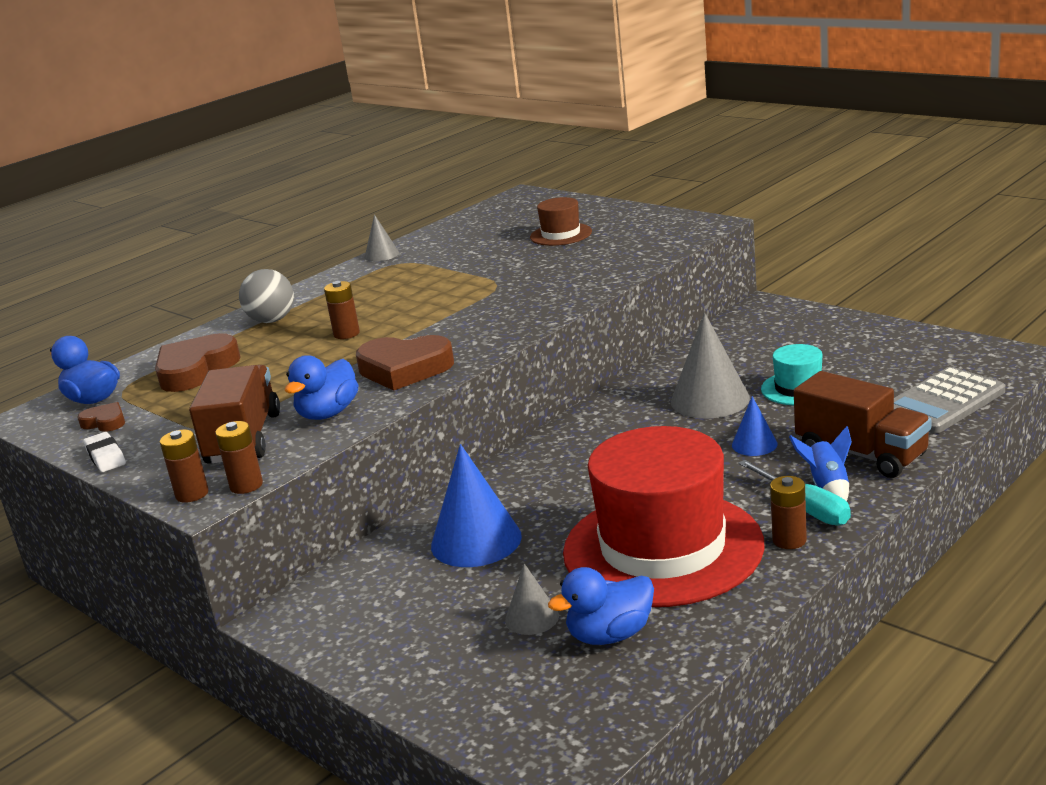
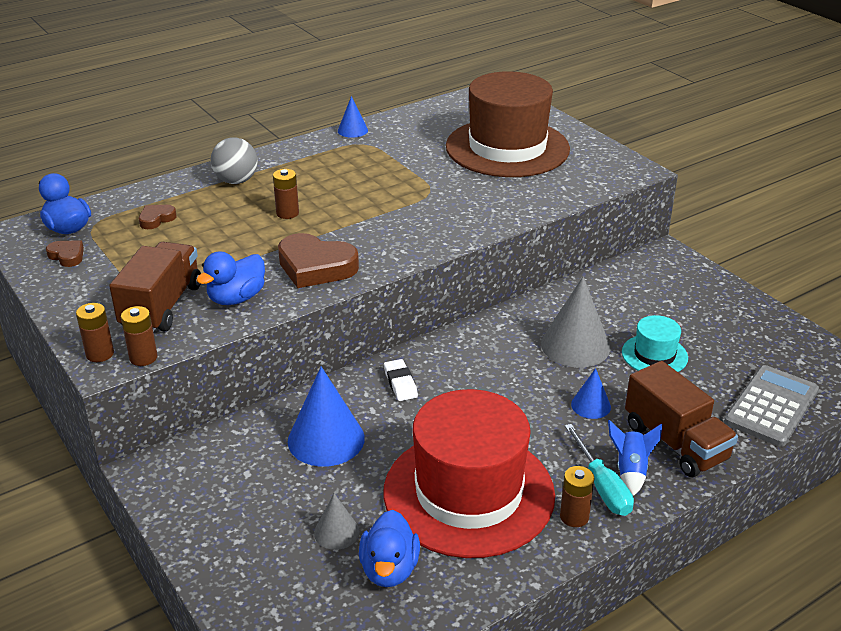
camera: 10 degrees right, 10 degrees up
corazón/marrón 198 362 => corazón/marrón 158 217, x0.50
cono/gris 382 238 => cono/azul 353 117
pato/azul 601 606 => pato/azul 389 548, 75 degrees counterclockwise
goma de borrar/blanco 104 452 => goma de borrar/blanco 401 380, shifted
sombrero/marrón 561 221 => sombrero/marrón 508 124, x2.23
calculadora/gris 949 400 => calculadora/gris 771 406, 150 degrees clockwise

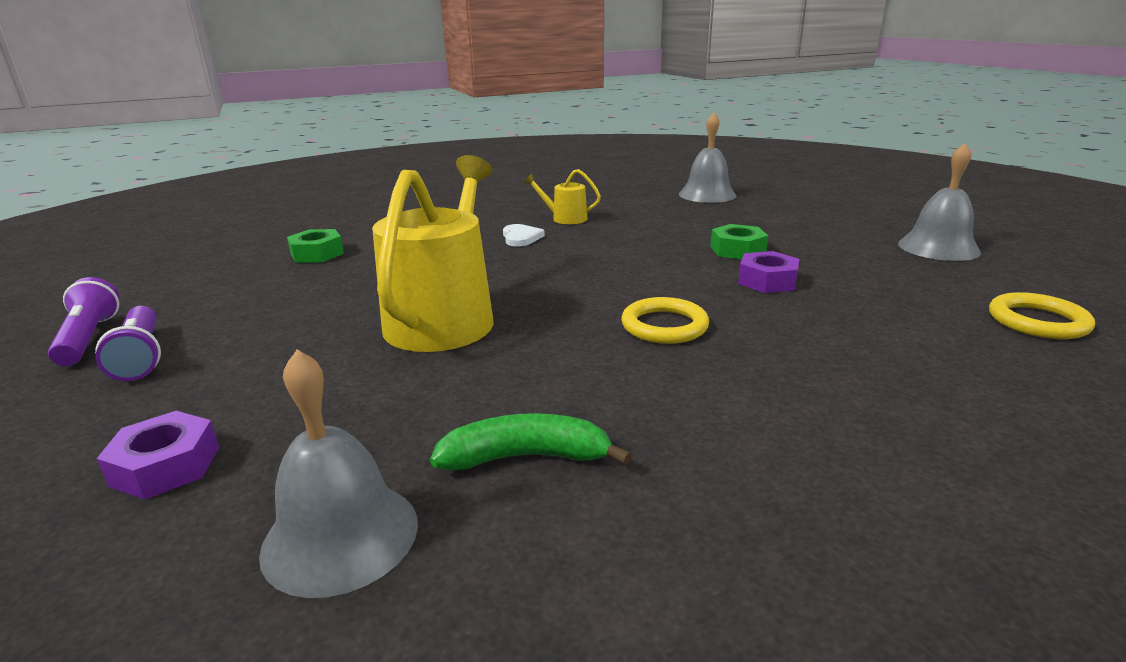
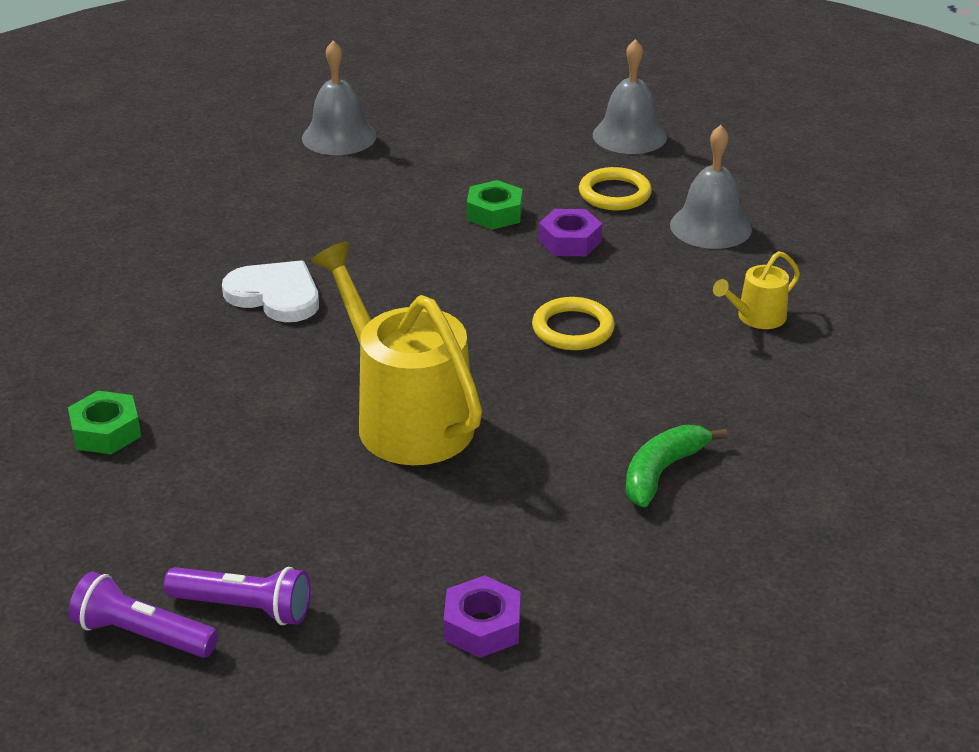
camera: 50 degrees left, 10 degrees up
corazón/blanco 524 235 => corazón/blanco 270 291, x1.65
anillo/amarillo 1042 315 => anillo/amarillo 615 188, shifted
campana/gris 338 473 => campana/gris 711 187, shifted
regadera/amarillo 562 196 => regadera/amarillo 756 290, shifted

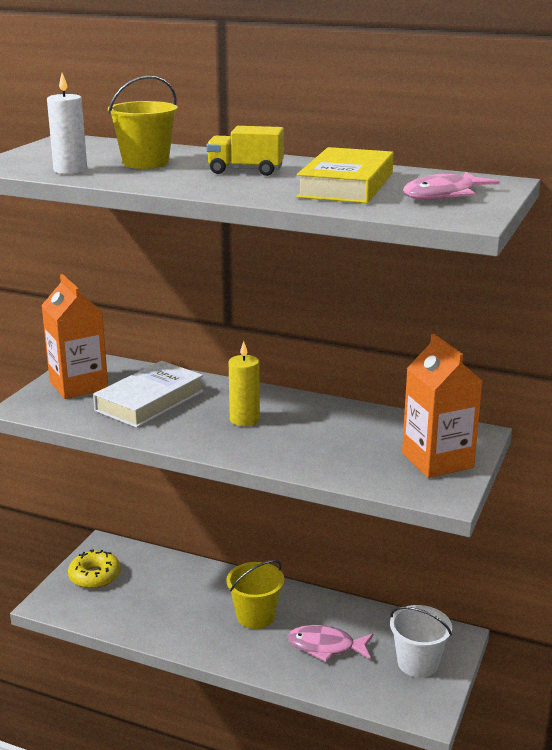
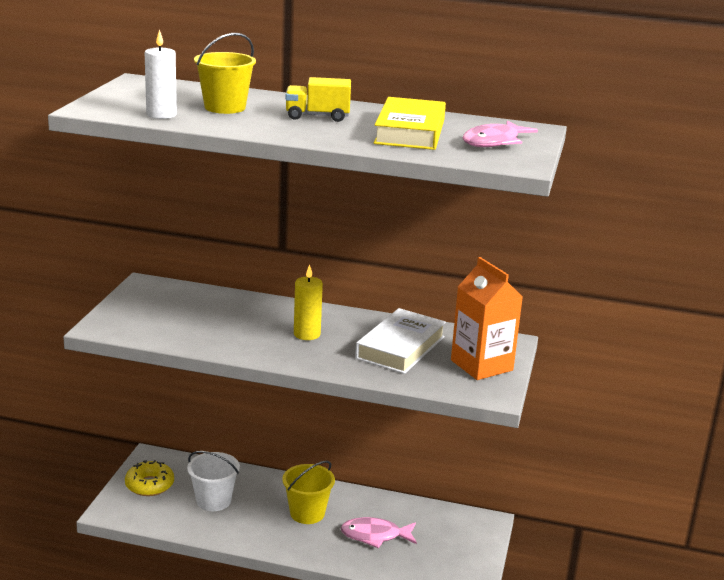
camera: 10 degrees left, 0 degrees up
balde/blanco 421 641 => balde/blanco 213 481, shifted
libro/blanco 148 394 => libro/blanco 400 341, shifted
cartón de leche/naranja 74 336 => nothing

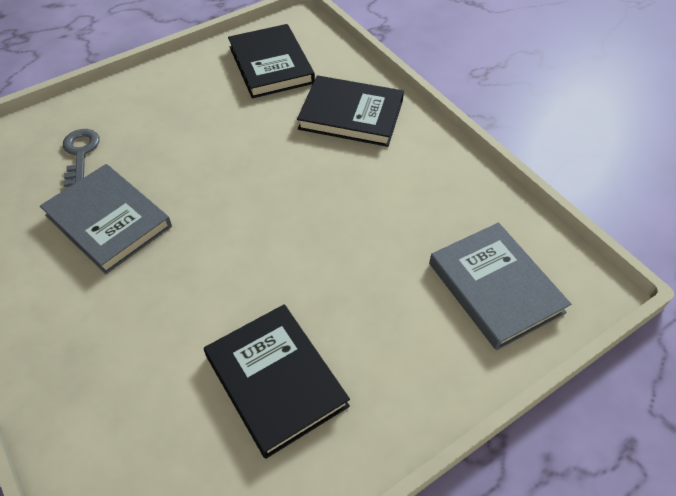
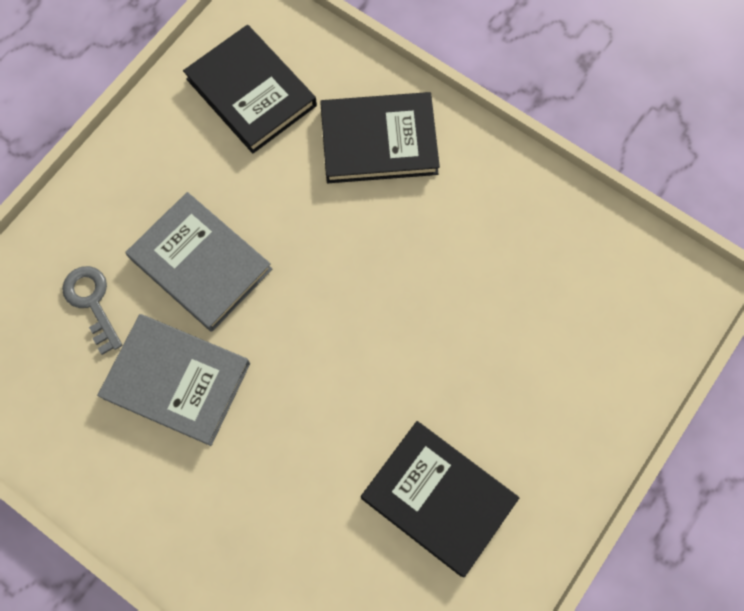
camera: 20 degrees left, 20 degrees up
libro/gris 500 286 => libro/gris 198 261, shifted

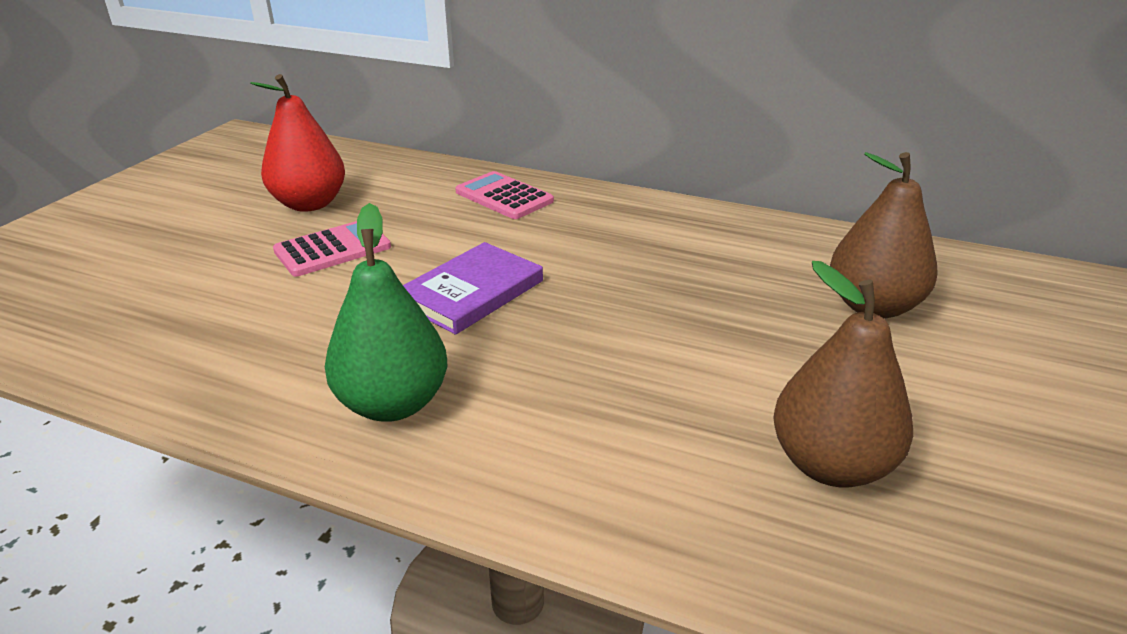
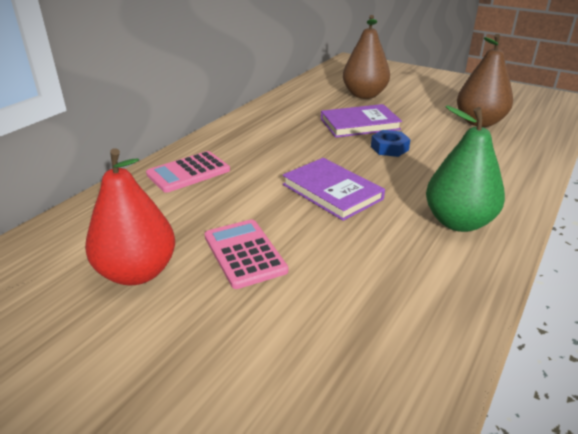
camera: 80 degrees left, 0 degrees up
nothing => libro/morado 361 121
nothing => tuerca/azul 391 143

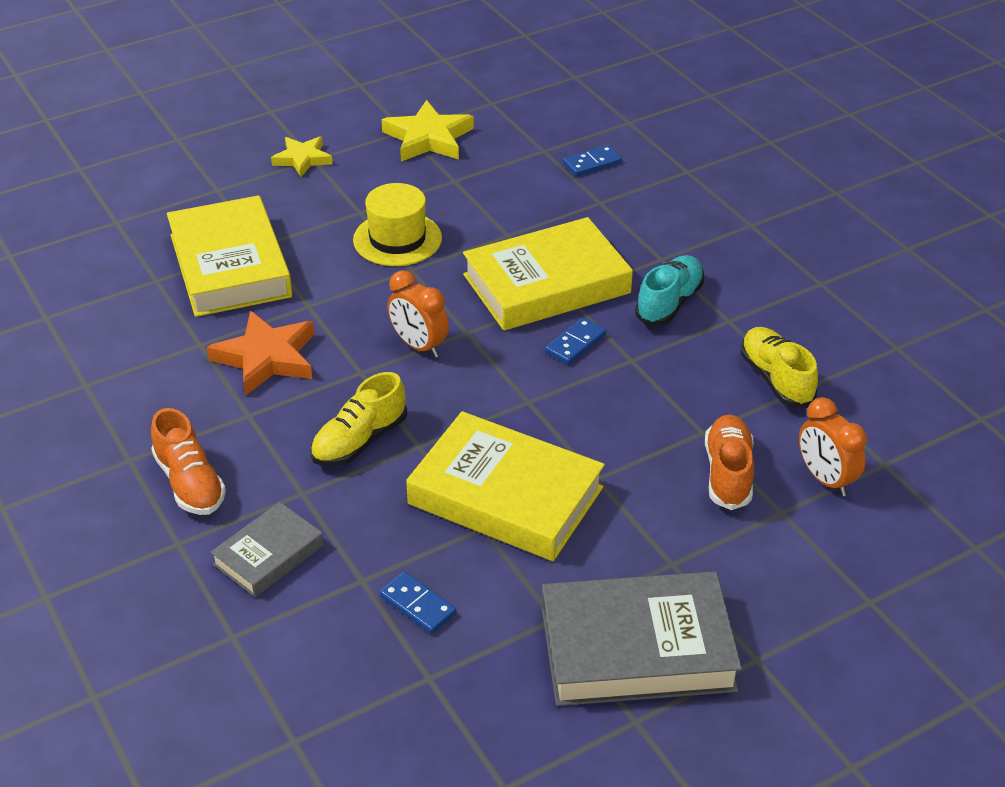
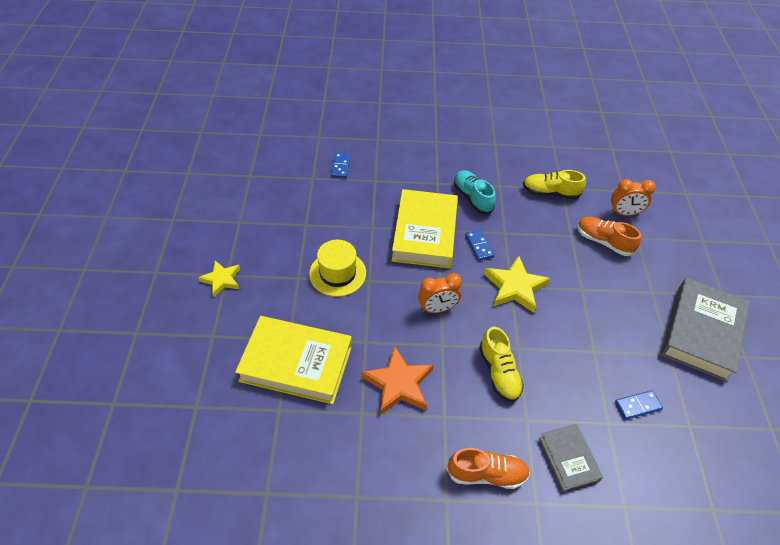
camera: 60 degrees left, 10 degrees up
estrella/amarillo 428 131 => estrella/amarillo 517 284, shifted
libro/amarillo 505 486 => nothing

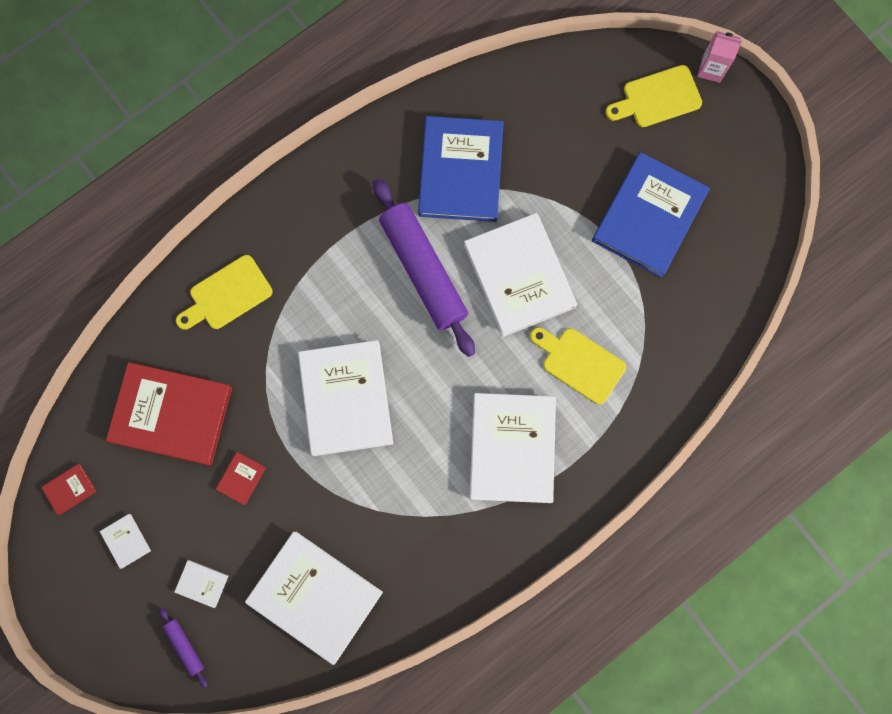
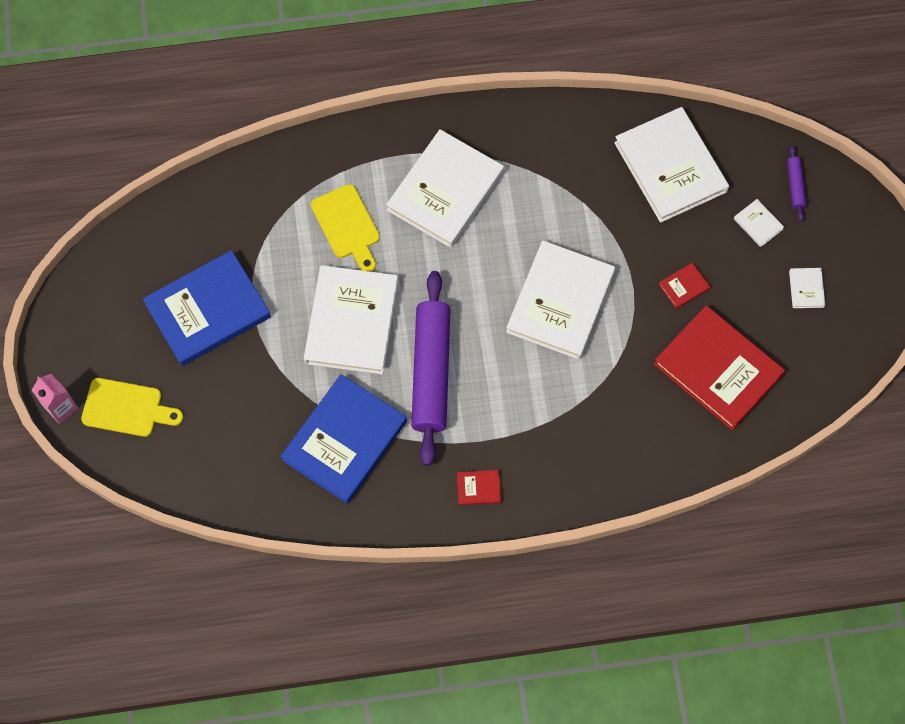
camera: 150 degrees left, 10 degrees down
libro/rojo 69 489 => libro/rojo 479 487, shifted
tabla de cortar/amarillo 224 292 => nothing

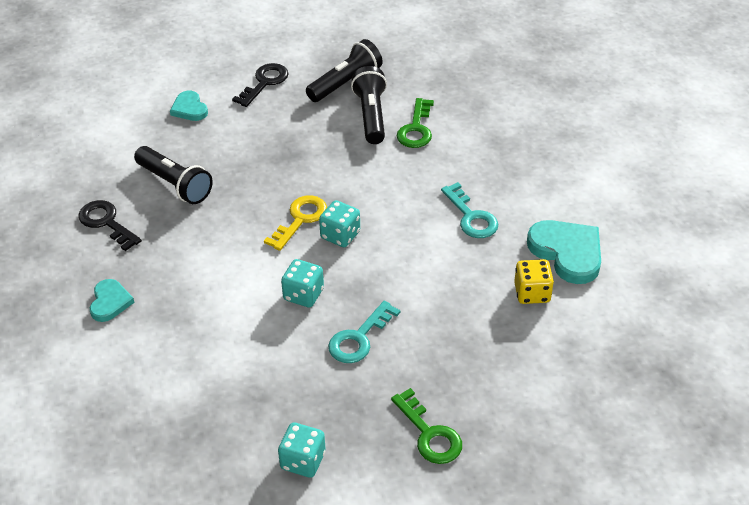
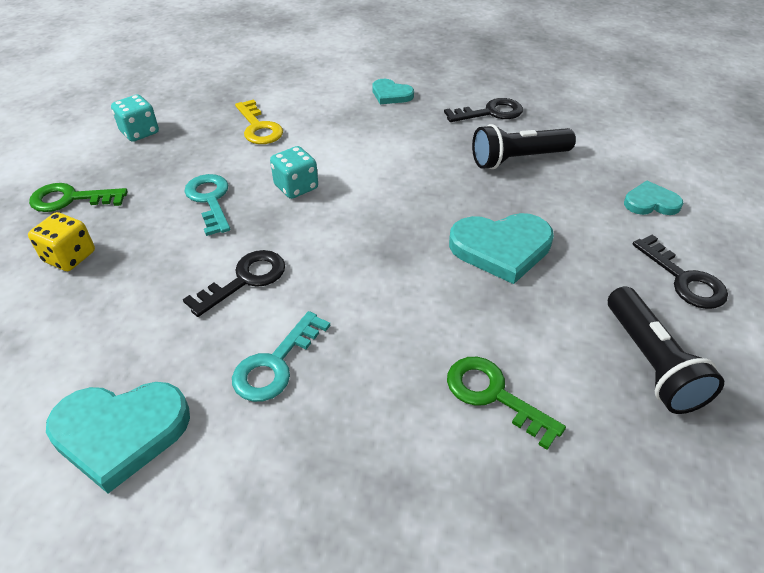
camera: 120 degrees right, 0 degrees up
dado/amarillo 534 281 => dado/amarillo 61 241, shifted
nothing => llave/negro 234 283
llave/turquesa 469 210 => llave/turquesa 281 356, 60 degrees counterclockwise
llave/amarillo 295 223 => llave/amarillo 259 121, shifted
nothing => corazón/turquesa 501 248
dado/turquesa 339 223 => nothing
lámpara de mano/negro 369 105 => nothing

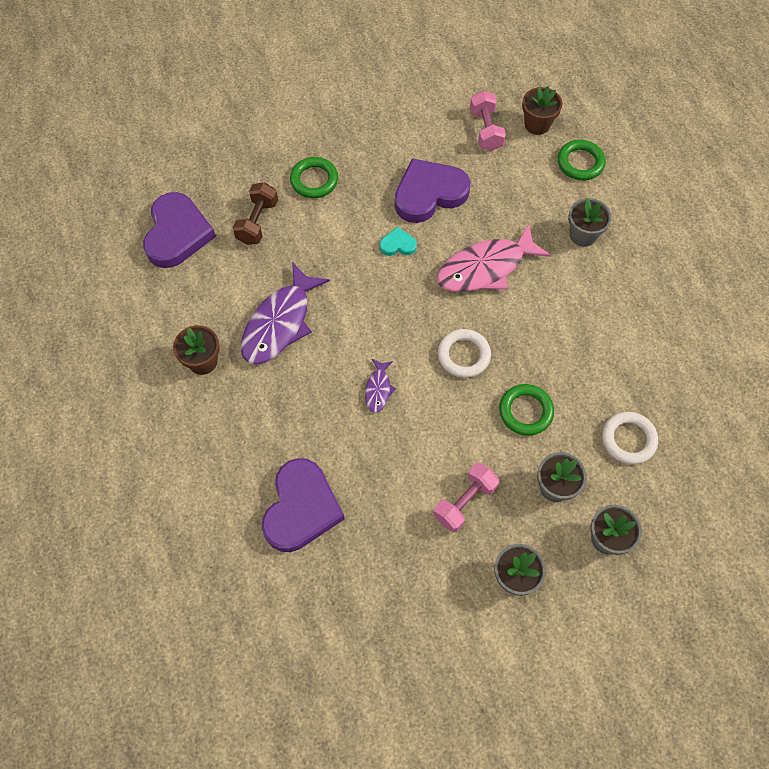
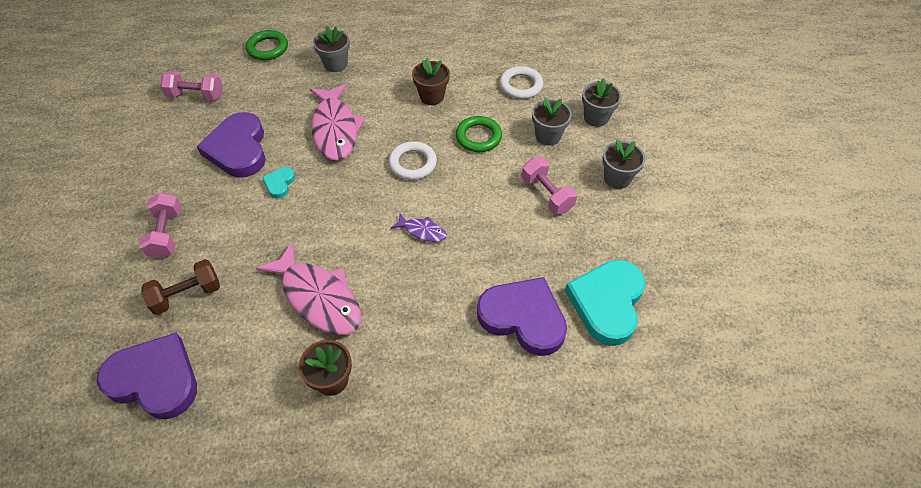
camera: 75 degrees left, 10 degrees down
anillo/verde 314 177 => mancuerna/rosa 160 225
mancuerna/marrón 255 213 => mancuerna/marrón 180 287, 60 degrees counterclockwise
pez/morado 285 313 => pez/rosa 308 288
maceta/marrón 542 110 => maceta/marrón 431 81, shifted
nothing => corazón/turquesa 605 303

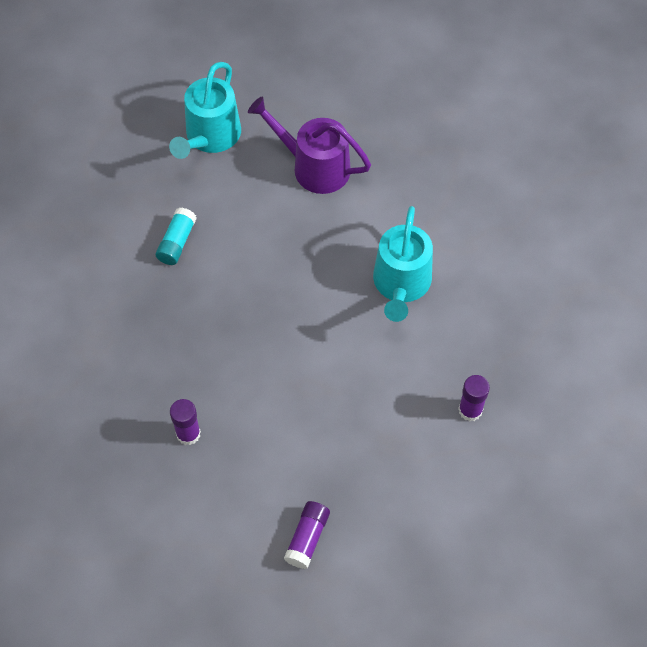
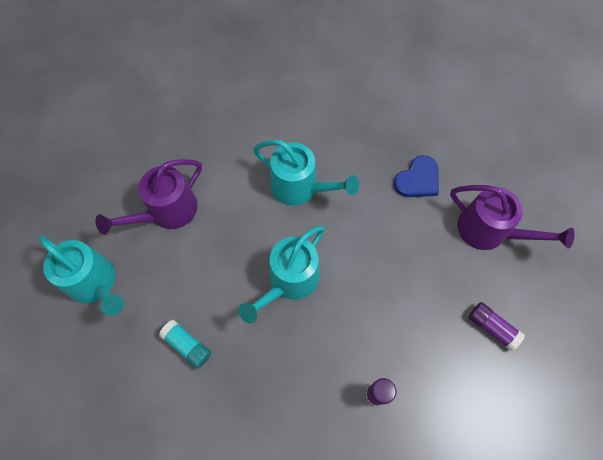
camera: 70 degrees left, 5 degrees up
nothing => regadera/turquesa 281 275
barra de pegamento/morado 474 398 => corazón/azul 416 176
nothing => regadera/morado 512 217

